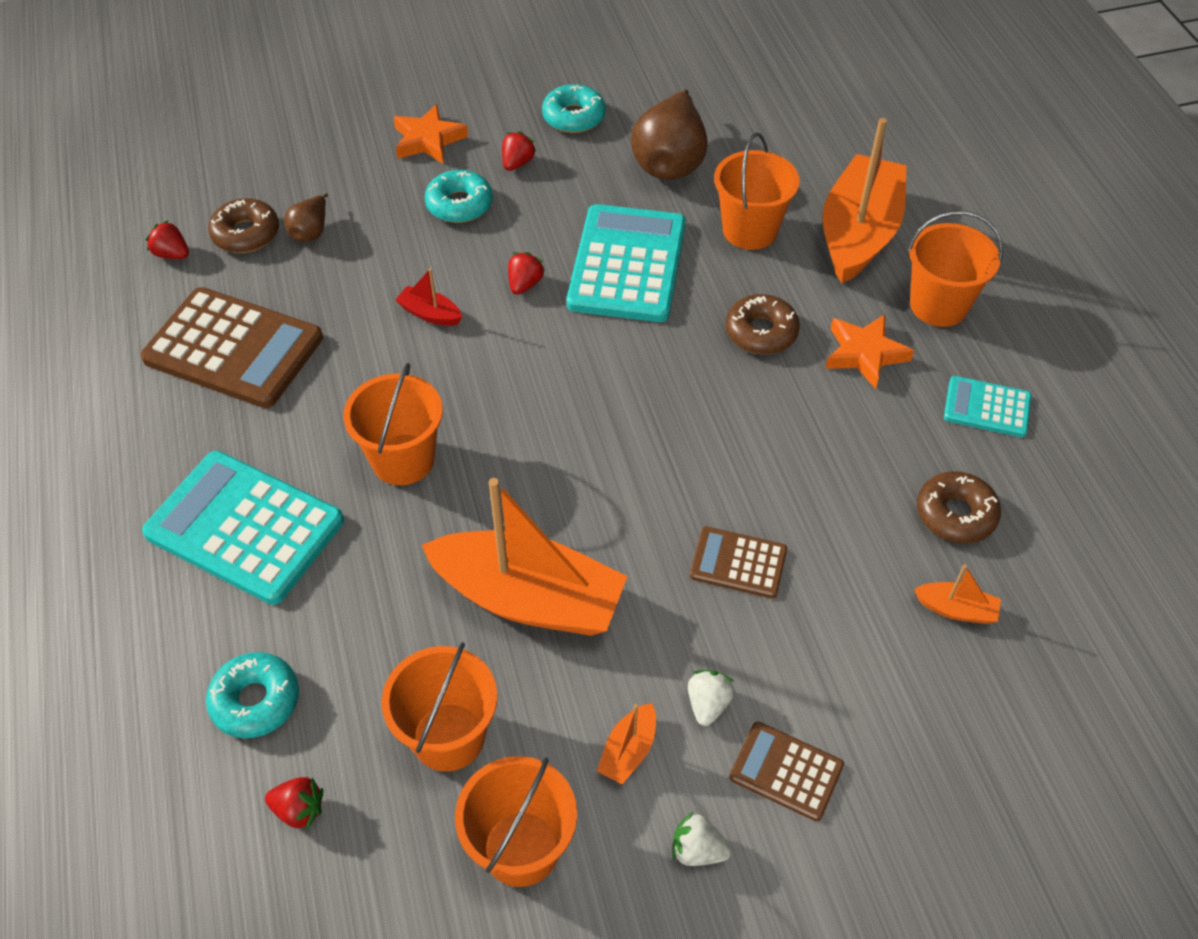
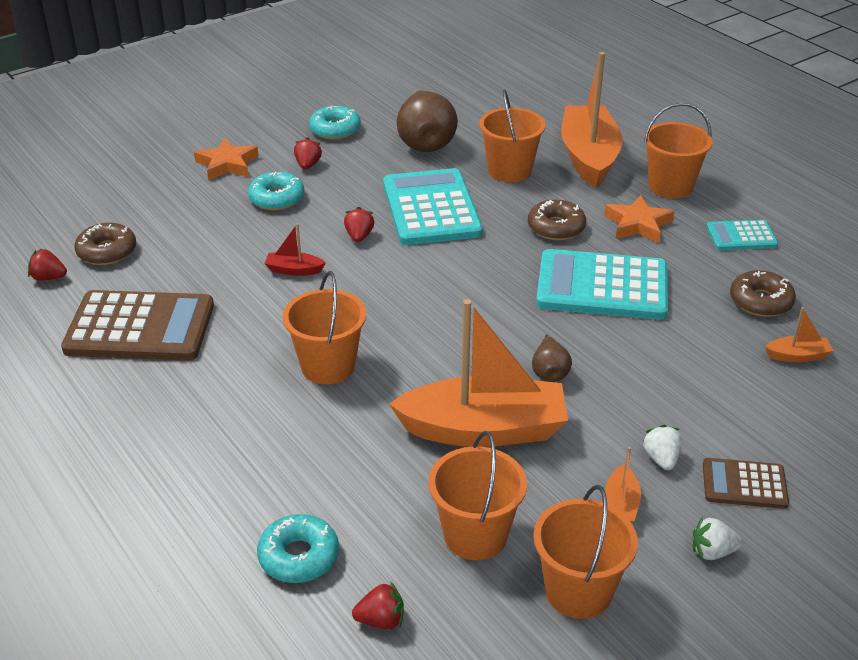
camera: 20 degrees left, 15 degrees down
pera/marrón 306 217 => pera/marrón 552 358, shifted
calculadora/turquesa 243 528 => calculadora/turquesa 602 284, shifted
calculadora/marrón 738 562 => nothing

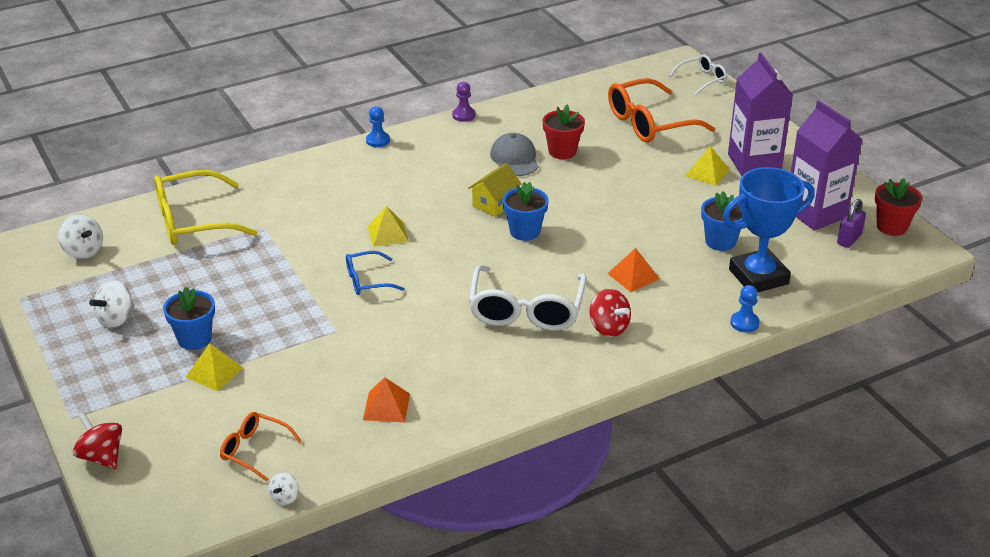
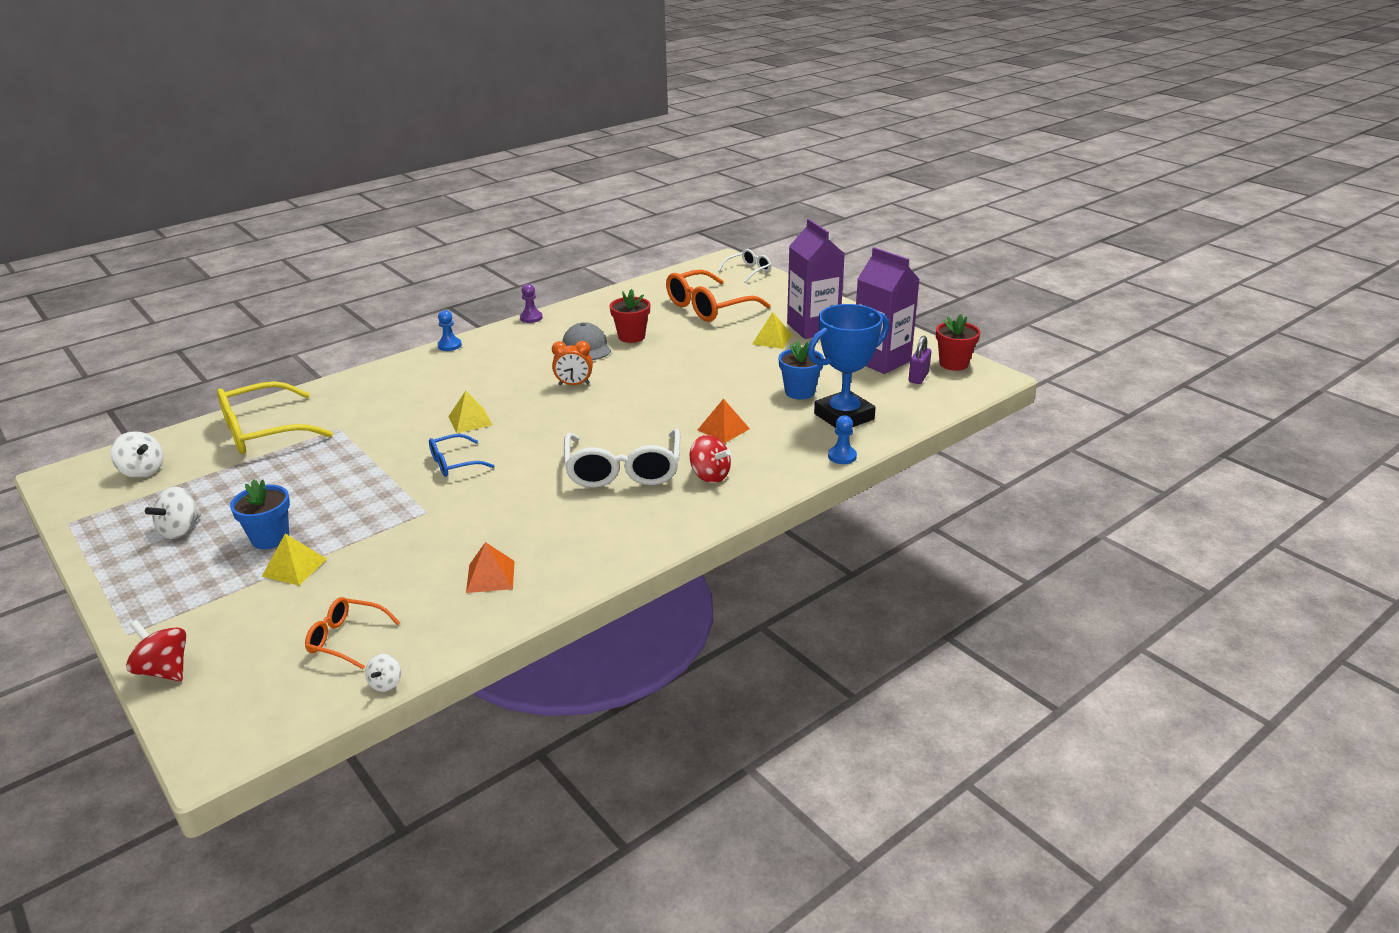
camera: 10 degrees left, 5 degrees down
casa/amarillo 494 190 => despertador/naranja 572 363
maceta/azul 526 211 => nothing

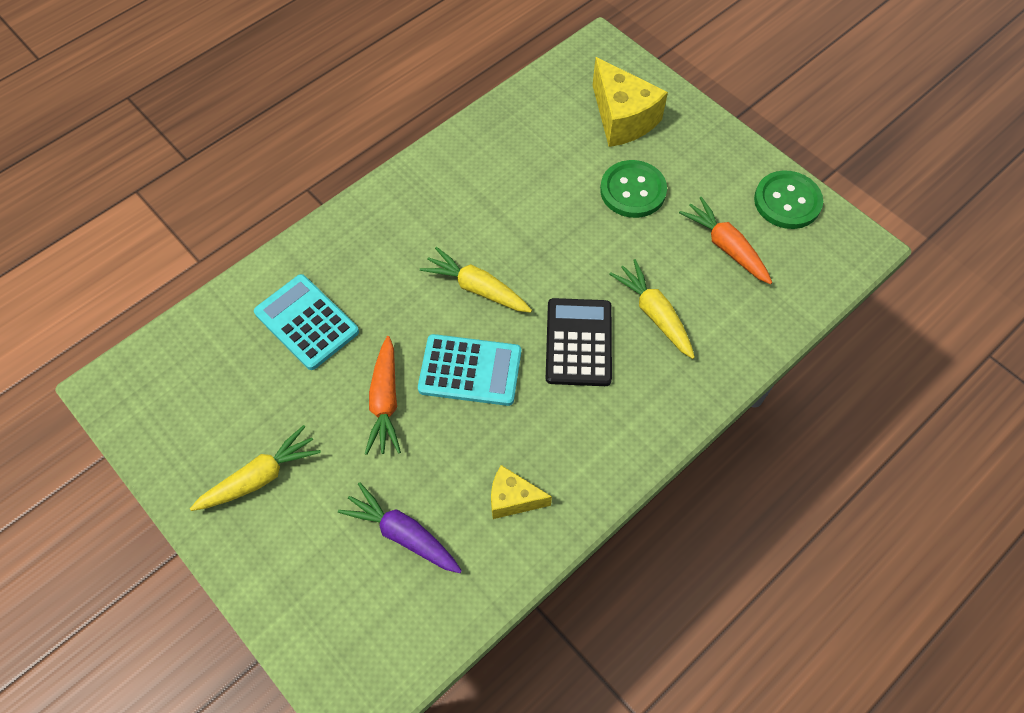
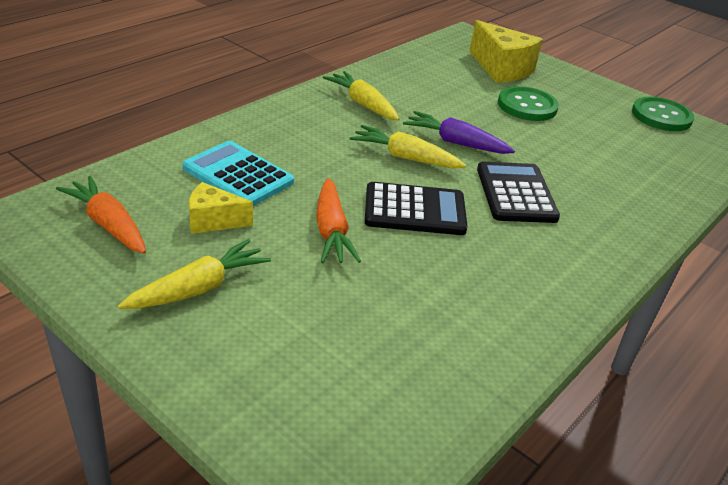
camera: 10 degrees left, 25 degrees down
zanahoria/naranja 725 240 => zanahoria/naranja 101 215, shifted
queso/amarillo 521 492 => queso/amarillo 221 208, shifted
zanahoria/amarillo 652 309 => zanahoria/amarillo 361 95, shifted
calculadora/turquesa 469 370 => calculadora/negro 416 208
zanahoria/morado 400 527 => zanahoria/morado 459 132, shifted

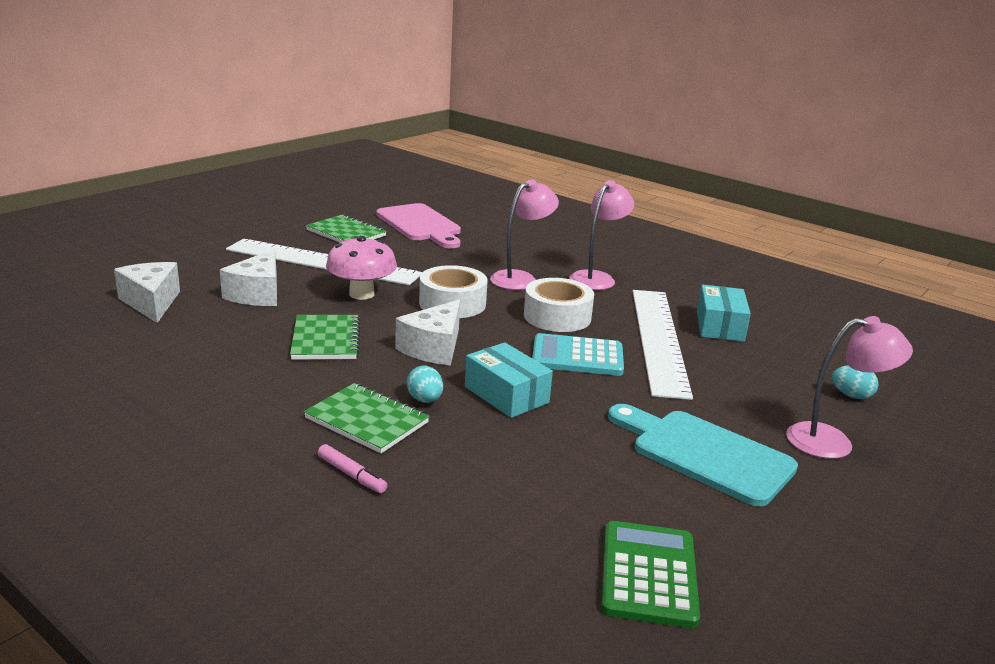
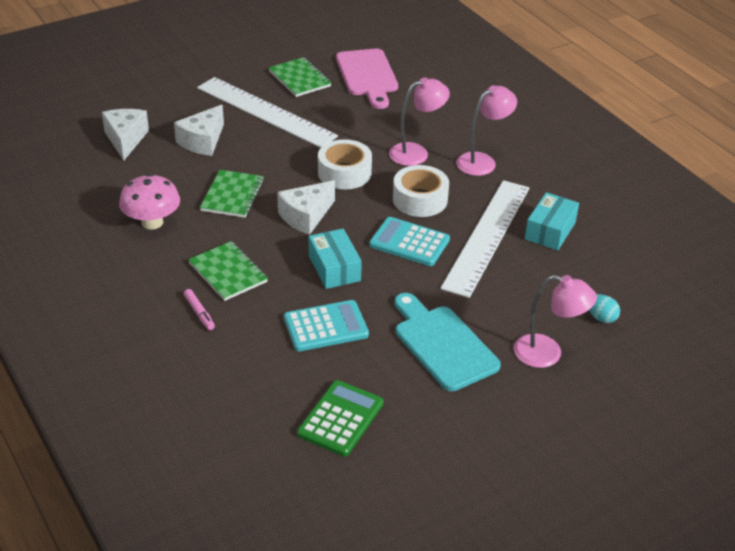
camera: 20 degrees right, 15 degrees up
seta/rosa 361 268 => seta/rosa 149 202, shifted
nothing => calculadora/turquesa 326 326
huevo/turquesa 425 384 => nothing

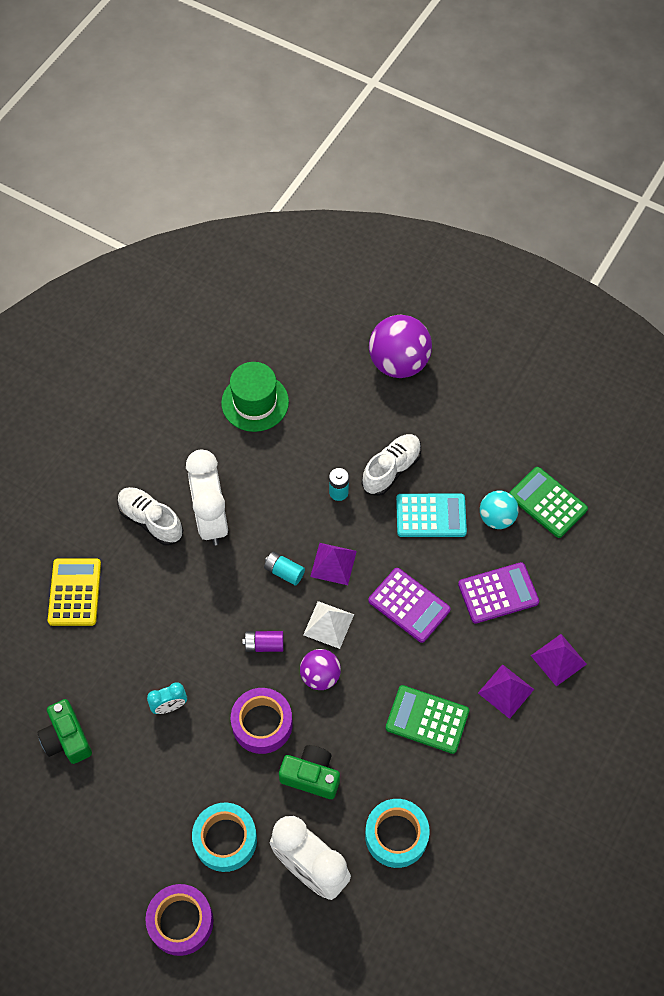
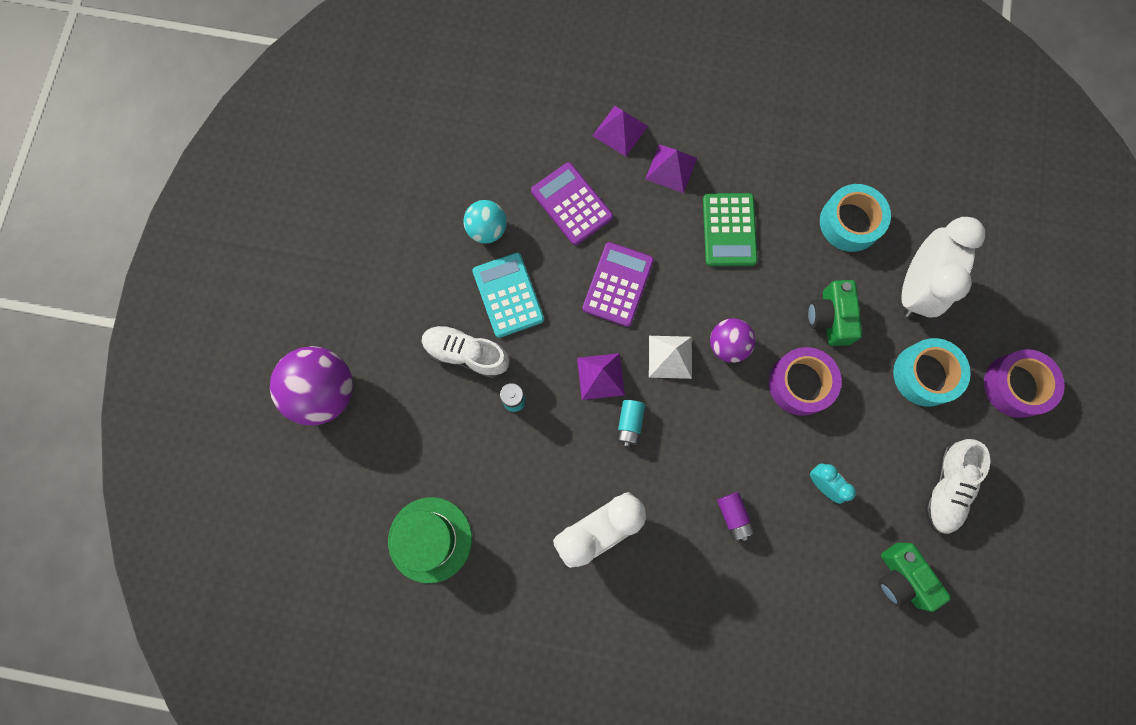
camera: 110 degrees left, 15 degrees up
pila/morado 263 641 => pila/morado 736 516, shifted
cámara/verde 64 731 => cámara/verde 914 577, 105 degrees clockwise
zapato/blanco 150 516 => zapato/blanco 957 486, shifted
calculadora/amarillo 74 592 => nothing
calculadora/verde 548 502 => nothing

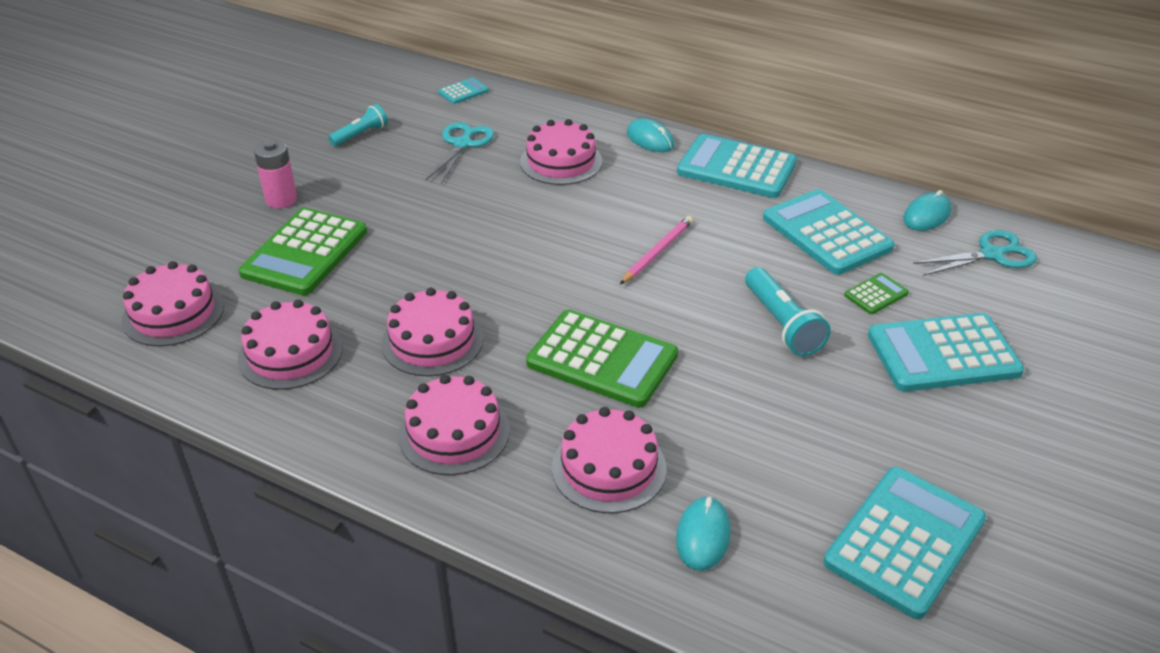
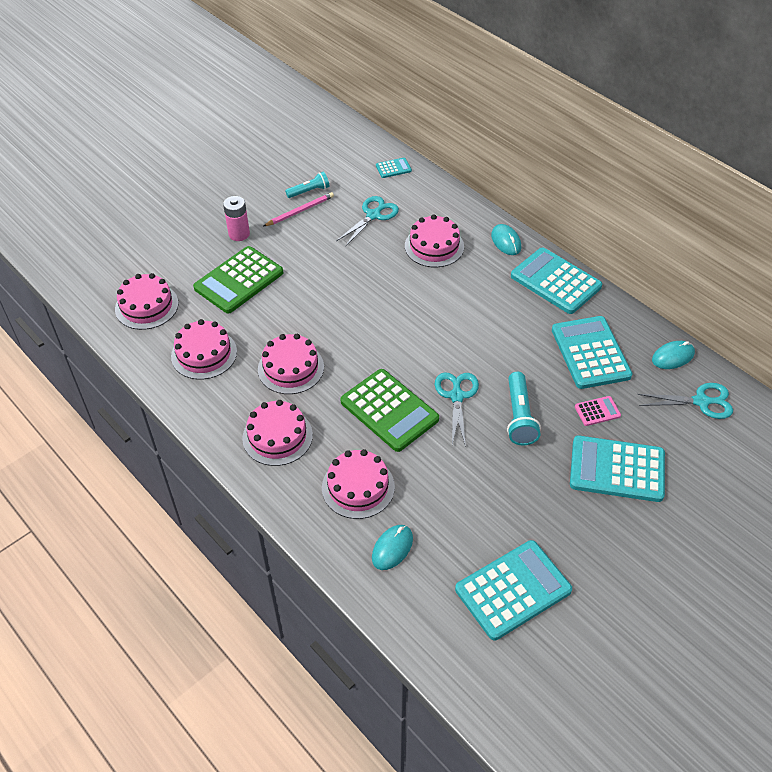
camera: 20 degrees right, 10 degrees up
lápiz/rosa 656 250 => lápiz/rosa 299 209, shifted
nothing => tijeras/turquesa 457 410
calculadora/verde 876 293 => calculadora/rosa 598 411

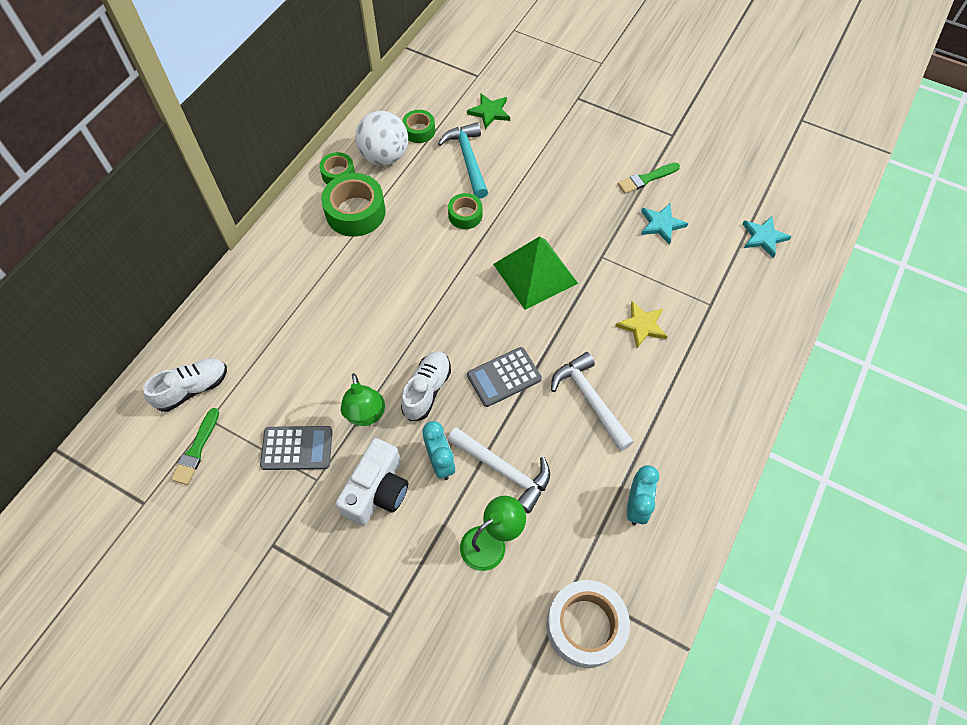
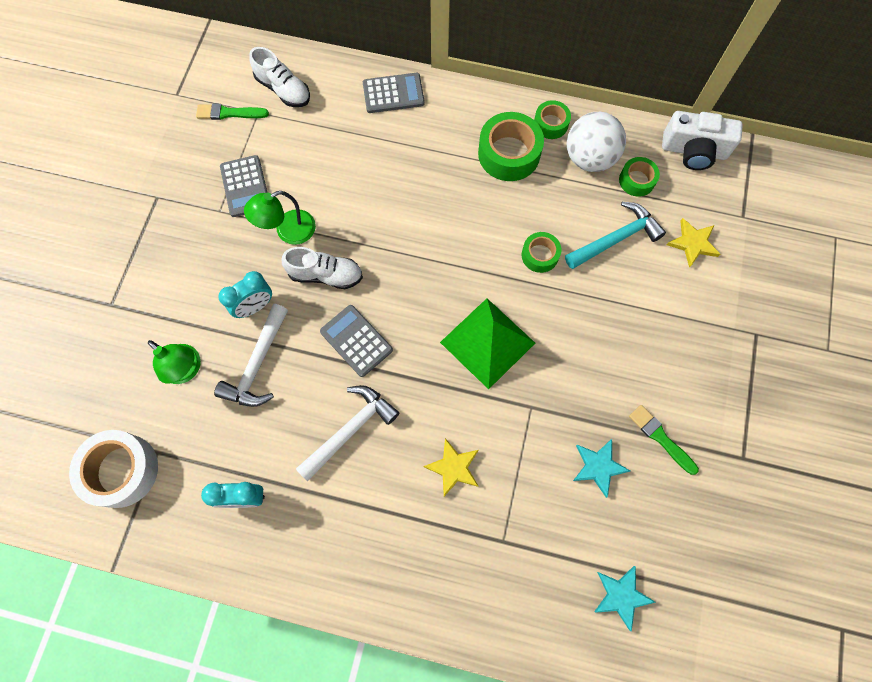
camera: 75 degrees right, 10 degrees up
nothing => calculadora/gris 394 93
cámara/blanco 372 482 => cámara/blanco 702 140, shifted
estrella/verde 488 111 => estrella/amarillo 694 243

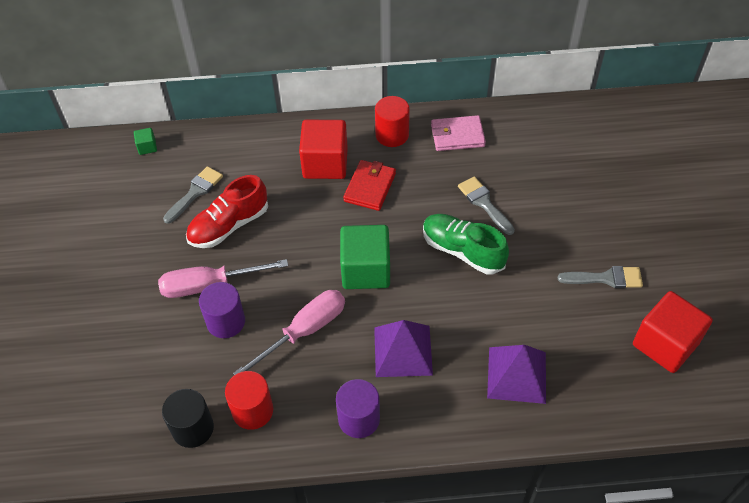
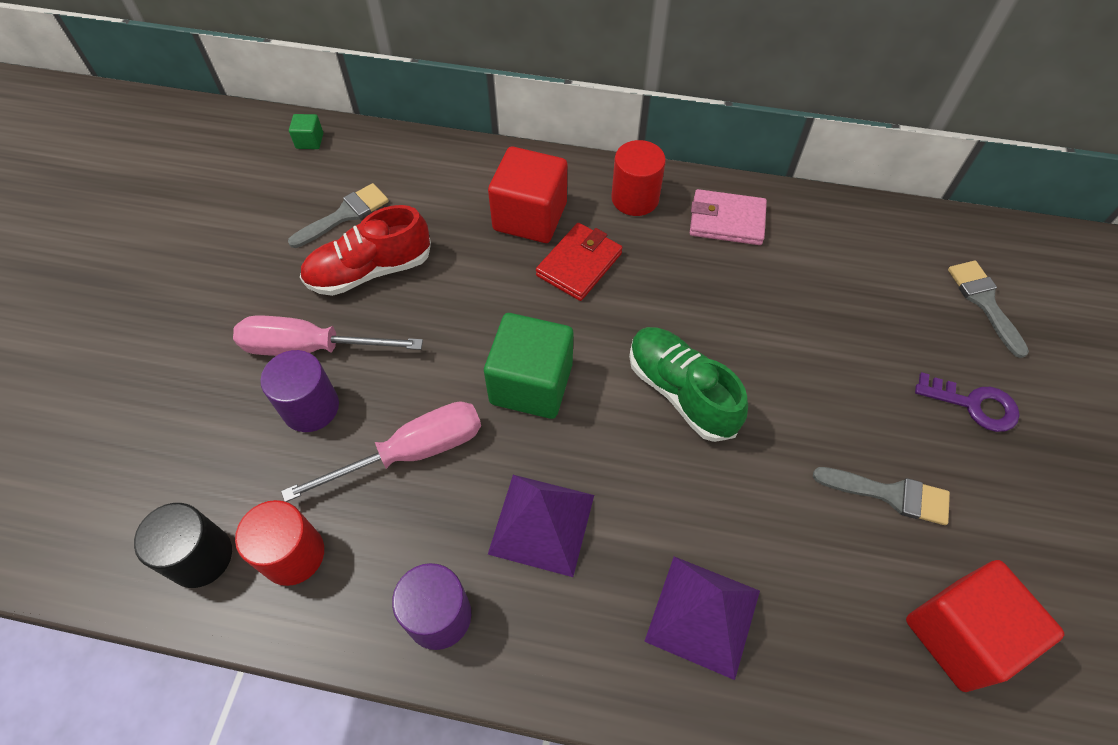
camera: 15 degrees right, 5 degrees up
nothing => llave/morado 967 402
pincel/gris 486 205 => pincel/gris 988 309, shifted

